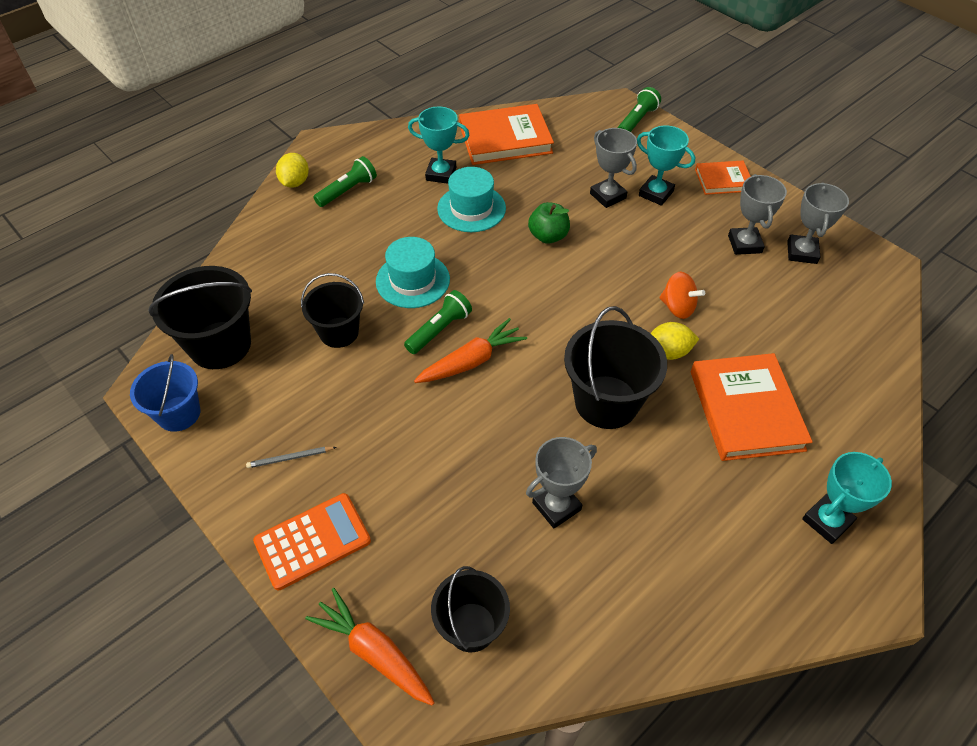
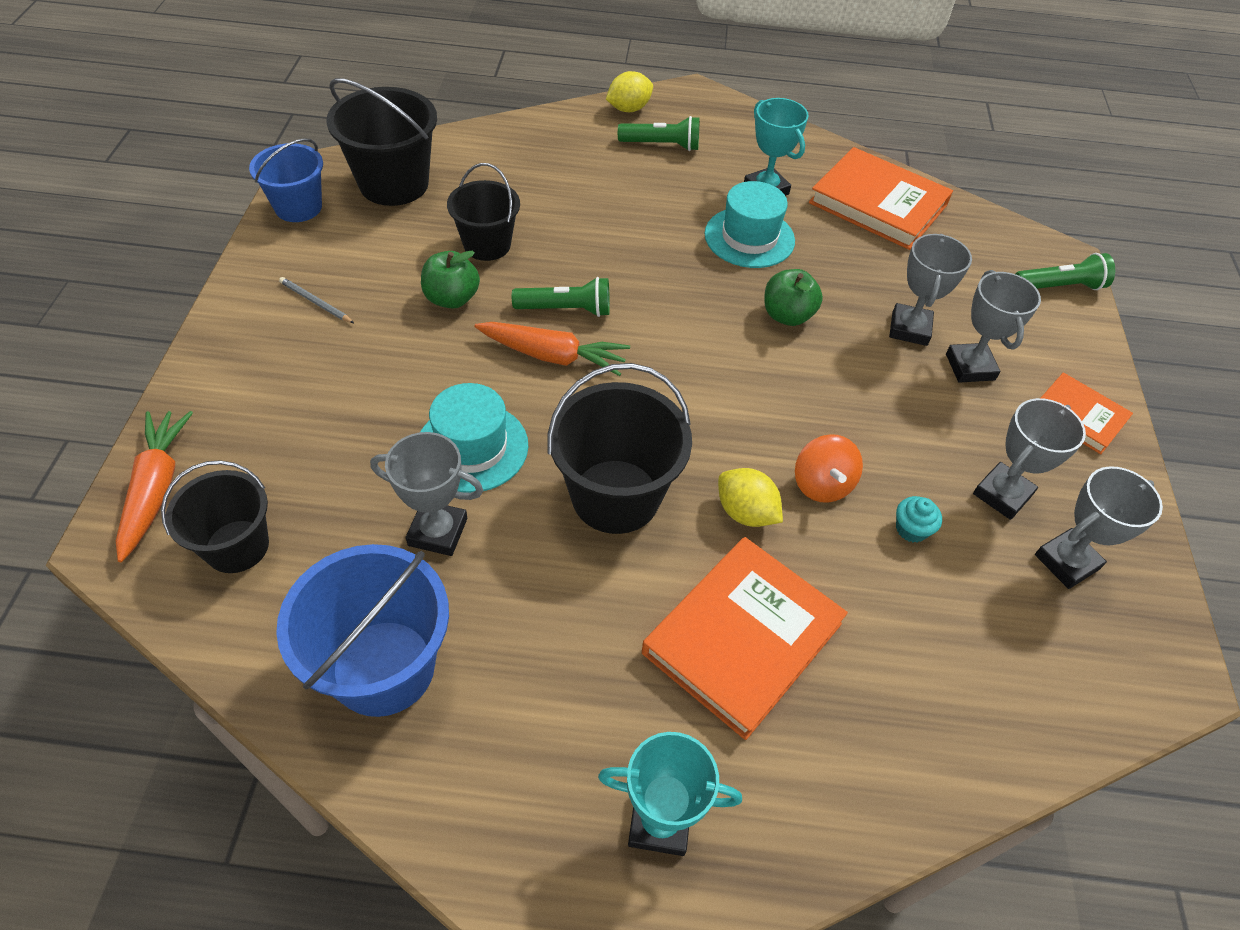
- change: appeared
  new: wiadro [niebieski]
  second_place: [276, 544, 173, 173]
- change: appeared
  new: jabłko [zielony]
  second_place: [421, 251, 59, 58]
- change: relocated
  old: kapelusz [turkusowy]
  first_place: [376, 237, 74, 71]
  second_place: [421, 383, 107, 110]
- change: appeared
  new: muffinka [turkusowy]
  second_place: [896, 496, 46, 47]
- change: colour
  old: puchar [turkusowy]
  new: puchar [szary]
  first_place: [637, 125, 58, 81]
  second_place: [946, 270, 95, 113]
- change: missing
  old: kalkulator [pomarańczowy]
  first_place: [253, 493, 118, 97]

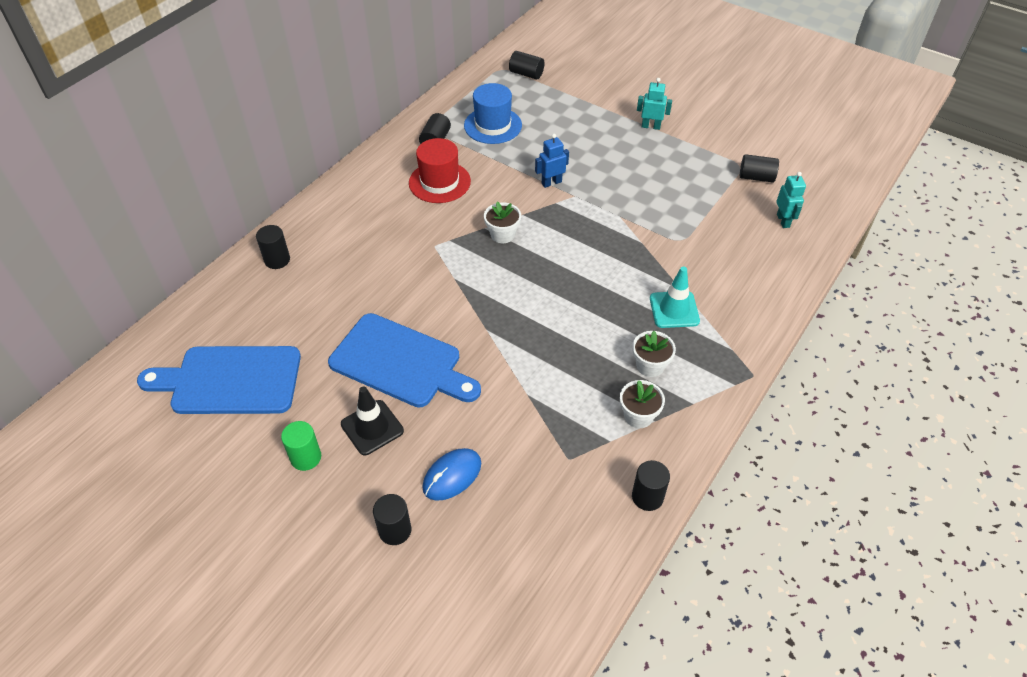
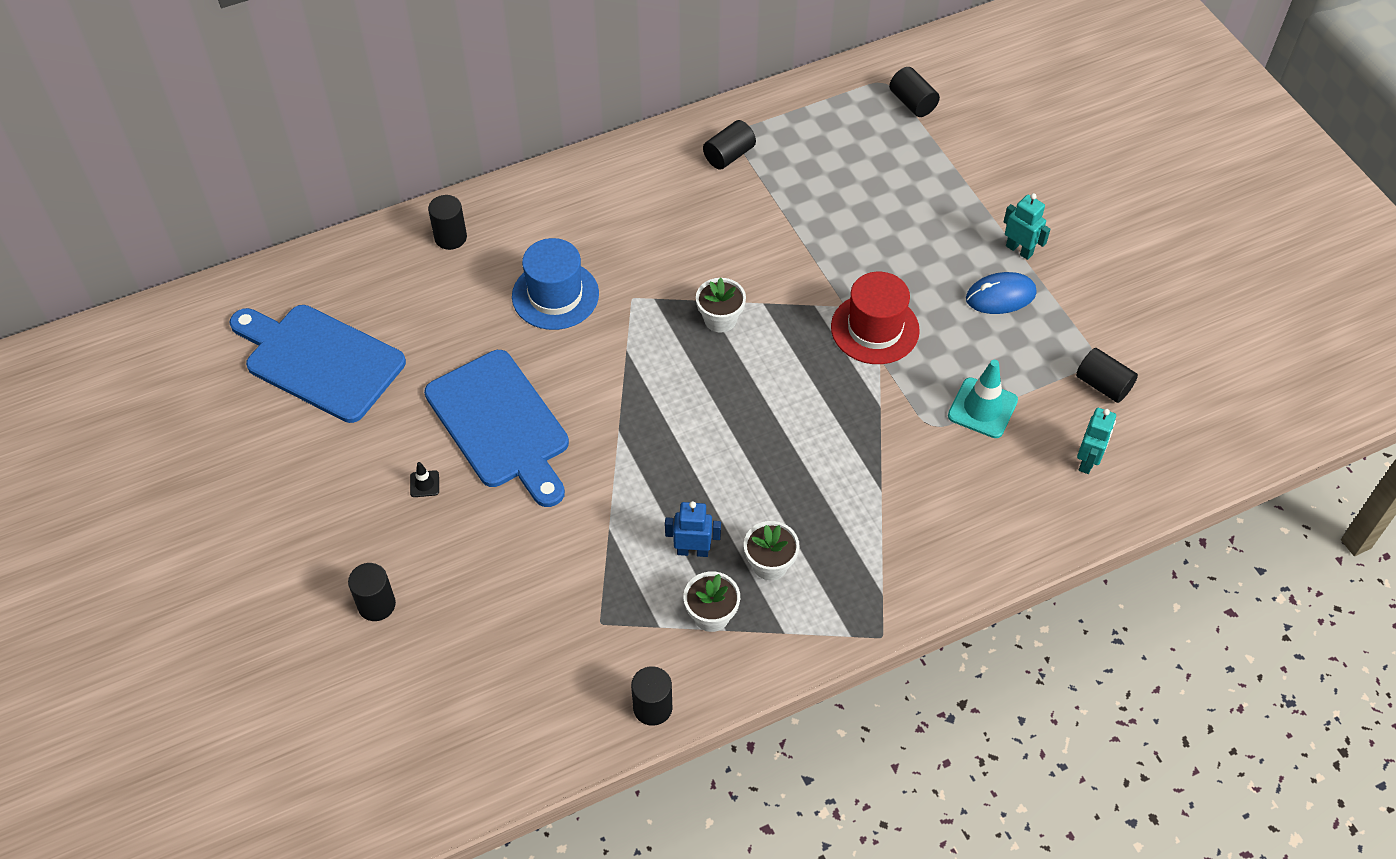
- change: size
  old: pachołek [czarny]
  first_place: [341, 387, 63, 68]
  second_place: [410, 462, 29, 35]
  factor: 0.48
- change: relocated
  old: kapelusz [niebieski]
  first_place: [464, 83, 58, 61]
  second_place: [512, 238, 87, 92]
- change: relocated
  old: robot [niebieski]
  first_place: [535, 134, 34, 54]
  second_place: [665, 501, 56, 56]
- change: relocated
  old: kapelusz [czerwony]
  first_place: [409, 138, 62, 65]
  second_place: [831, 272, 89, 92]
- change: relocated
  old: pachołek [turkusowy]
  first_place: [650, 267, 50, 61]
  second_place: [948, 360, 70, 78]
- change: relocated
  old: myszka [niebieski]
  first_place: [422, 448, 59, 53]
  second_place: [966, 272, 71, 42]
- change: missing
  old: walec [zielony]
  first_place: [281, 421, 40, 50]

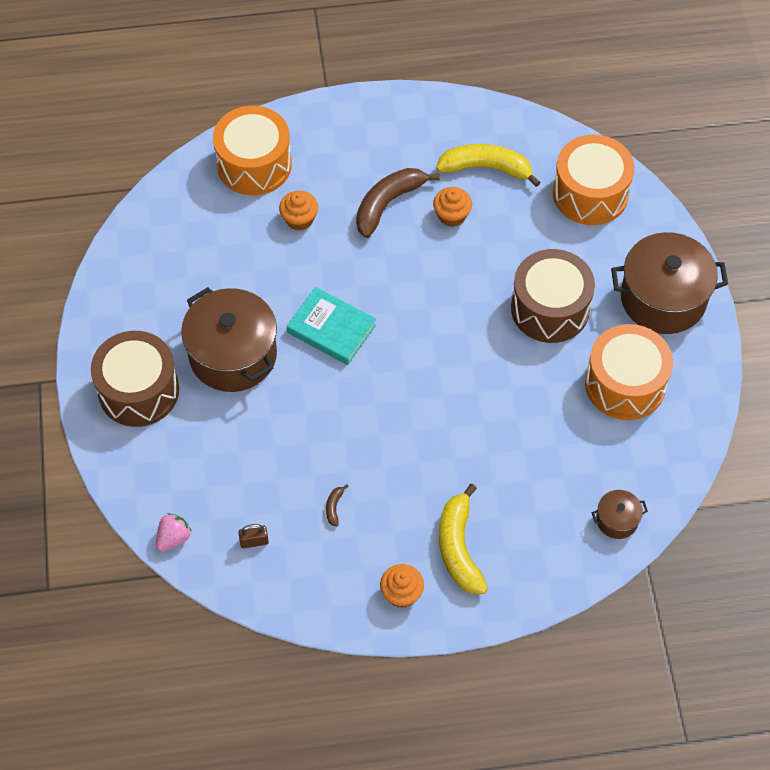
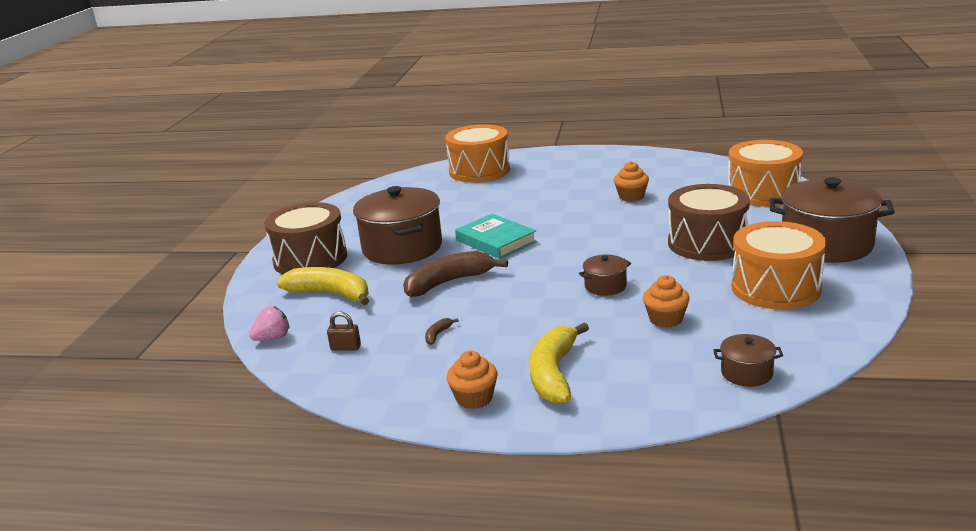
- change: relocated
  old: banan [żółty]
  first_place: [436, 144, 105, 43]
  second_place: [277, 267, 92, 38]
- change: relocated
  old: banan [brązowy]
  first_place: [356, 168, 84, 70]
  second_place: [403, 251, 105, 46]
- change: appeared
  new: garnek [brązowy]
  second_place: [579, 255, 52, 41]
- change: relocated
  old: muffinka [pomarańczowy]
  first_place: [279, 191, 39, 40]
  second_place: [643, 275, 47, 53]

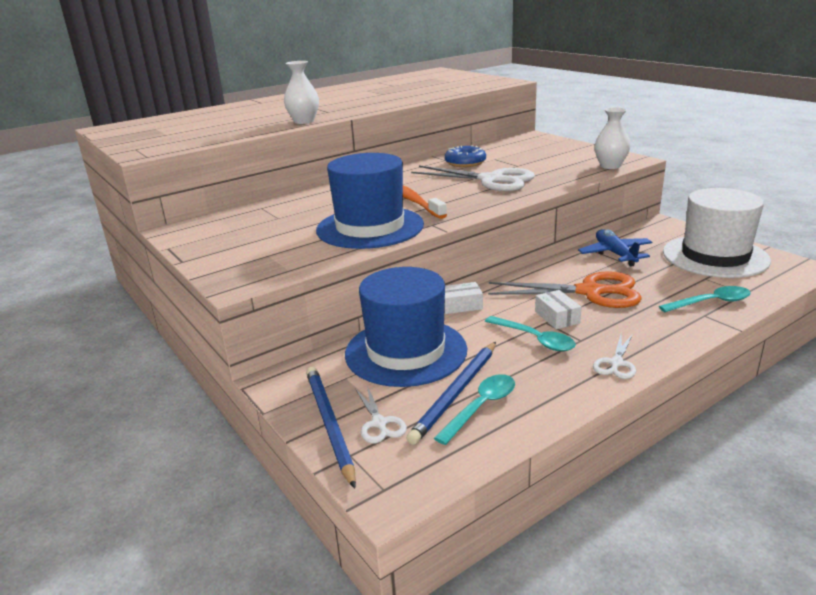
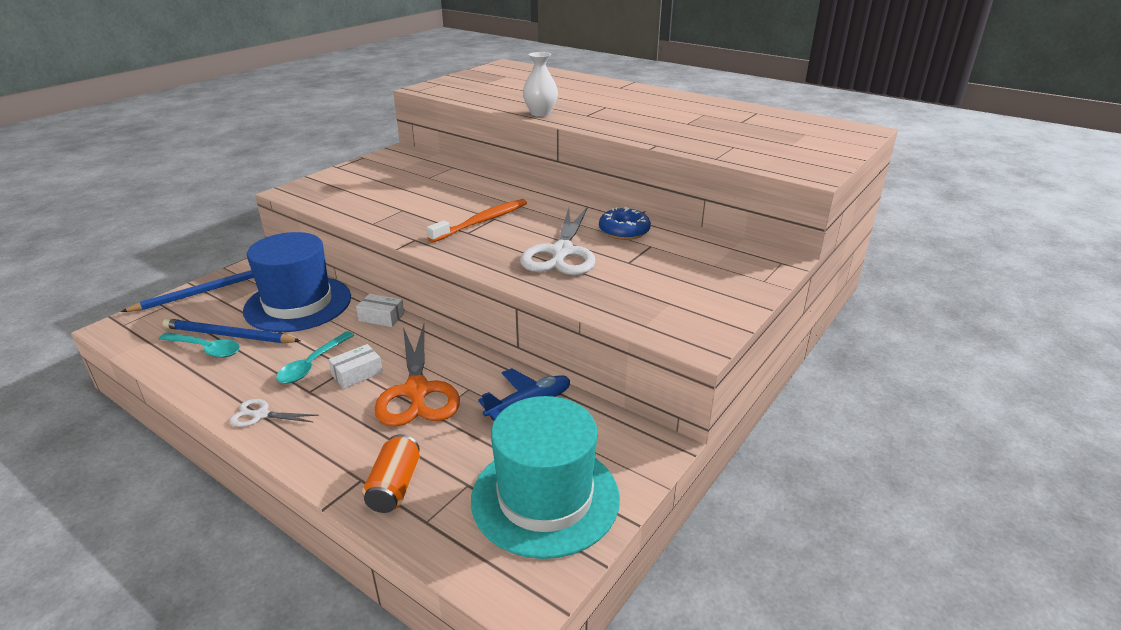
- change: spun
  old: pudełko [biały]
  first_place: [444, 282, 39, 32]
  second_place: [356, 294, 48, 33]
  degrees: -45
- change: exchanged
  old: łyżka [turkusowy]
  new: puszka [pomarańczowy]
  first_place: [659, 286, 92, 26]
  second_place: [362, 434, 58, 79]
- change: colour
  old: kapelusz [biały]
  new: kapelusz [turkusowy]
  first_place: [663, 188, 108, 90]
  second_place: [471, 396, 149, 163]
- change: missing
  old: kapelusz [niebieski]
  first_place: [316, 153, 108, 96]
- change: missing
  old: nożyczki [biały]
  first_place: [356, 386, 51, 57]
- change: missing
  old: wazon [biały]
  first_place: [594, 107, 37, 62]

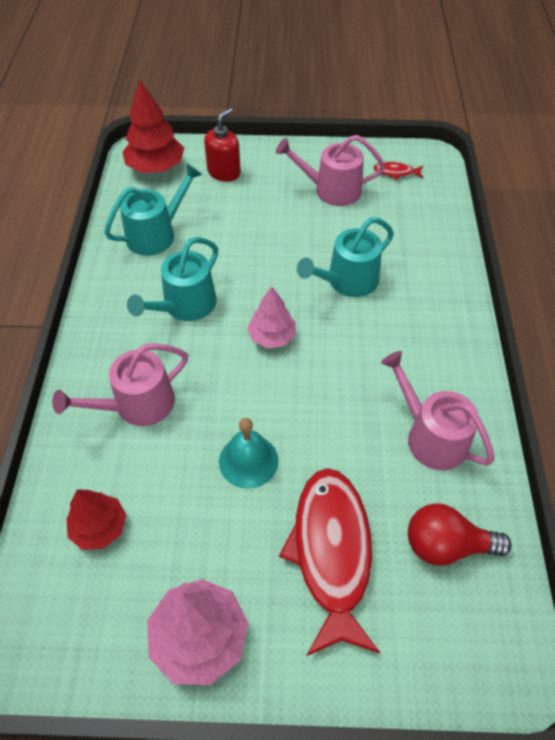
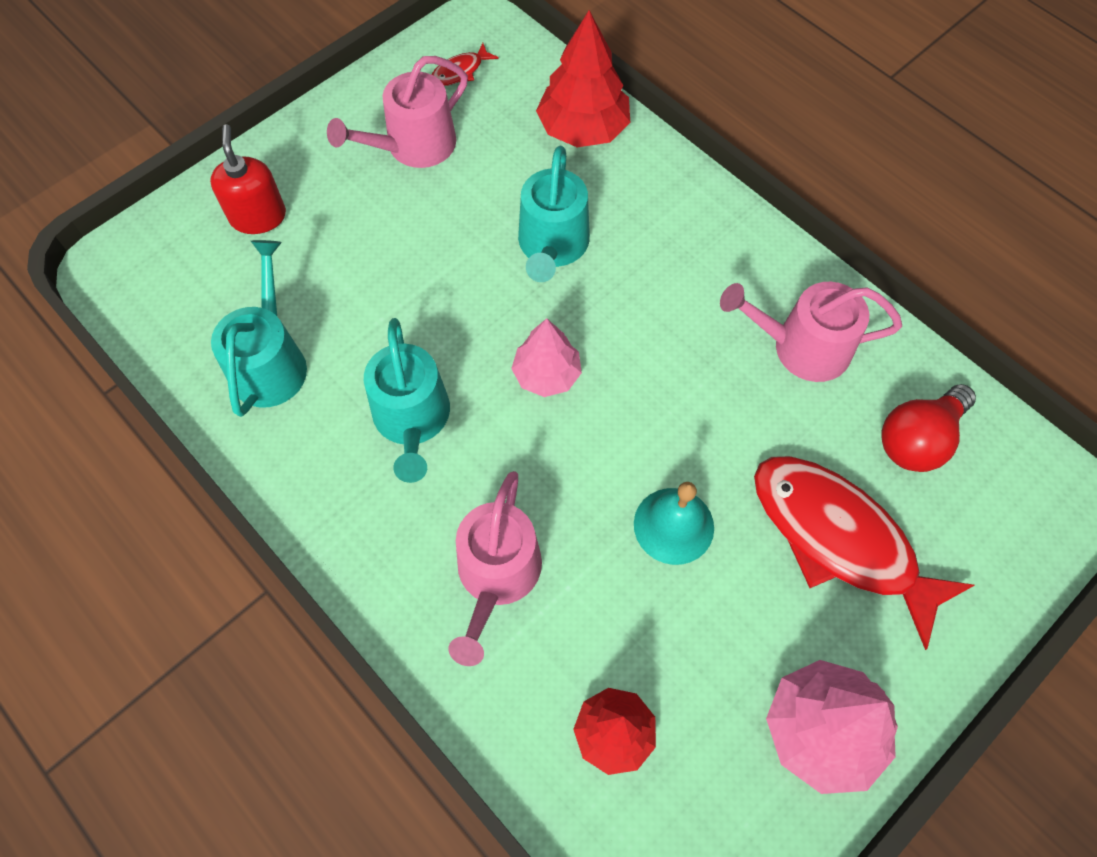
- change: relocated
  old: drzewko [czerwony]
  first_place: [122, 80, 62, 93]
  second_place: [536, 10, 94, 137]

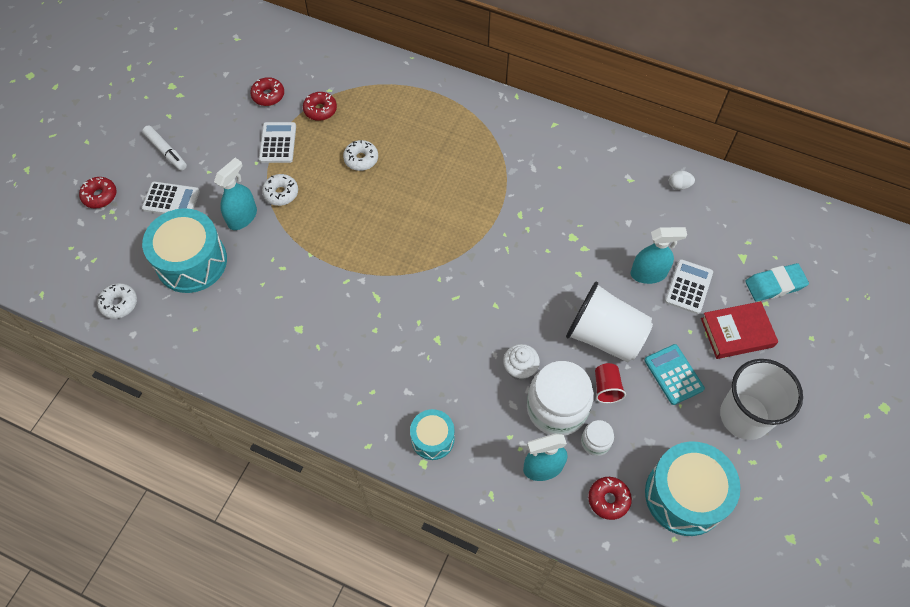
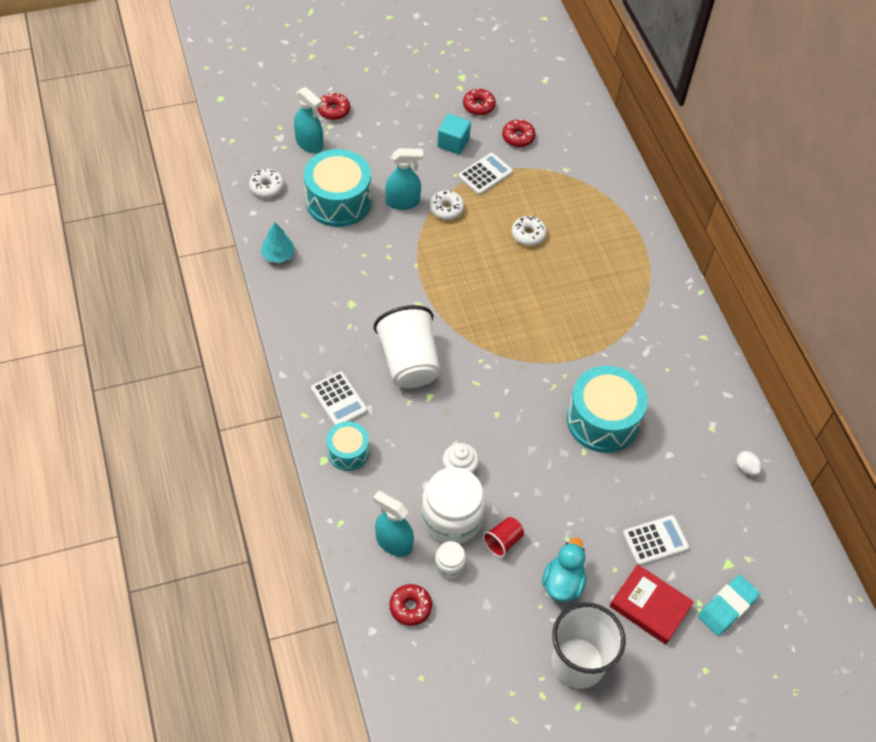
- change: appeared
  new: drzewko [turkusowy]
  second_place: [261, 223, 34, 40]
- change: relocated
  old: spryskiwacz [turkusowy]
  first_place: [631, 227, 56, 57]
  second_place: [294, 87, 29, 66]
- change: relocated
  old: kalkulator [biały]
  first_place: [142, 182, 58, 32]
  second_place: [311, 372, 56, 54]
- change: relocated
  old: szklanka [biały]
  first_place: [566, 282, 87, 80]
  second_place: [374, 305, 67, 83]
- change: appeared
  new: sześcian [turkusowy]
  second_place: [437, 114, 34, 40]
- change: relocated
  old: donut [czerwony]
  first_place: [303, 92, 34, 29]
  second_place: [463, 88, 33, 27]
- change: exchanged
  old: kalkulator [turkusowy]
  new: kaczka [turkusowy]
  first_place: [644, 344, 61, 61]
  second_place: [542, 538, 44, 64]
- change: relocated
  old: bęben [turkusowy]
  first_place: [645, 442, 96, 94]
  second_place: [567, 366, 81, 87]
- change: spun
  old: gumka do mazania [turkusowy]
  first_place: [745, 263, 64, 39]
  second_place: [698, 575, 62, 61]
  degrees: -75
- change: missing
  old: flamaster [biały]
  first_place: [142, 125, 45, 46]

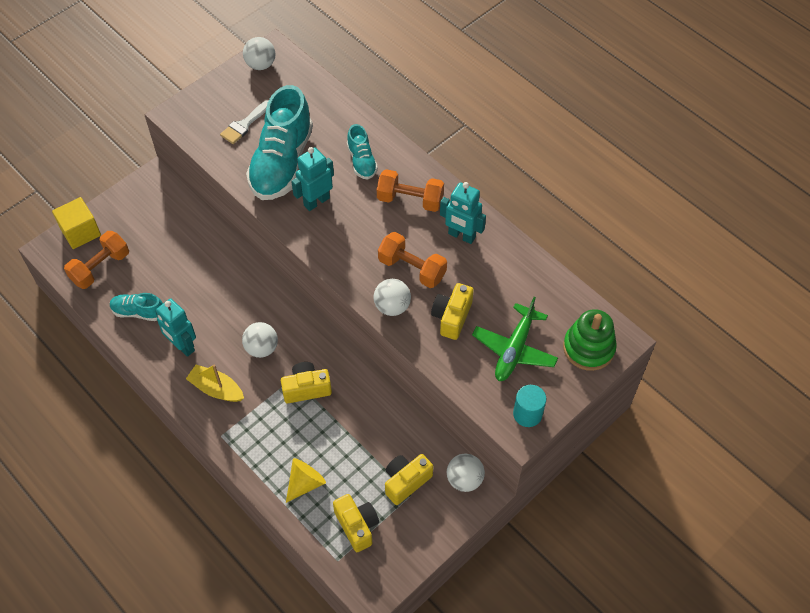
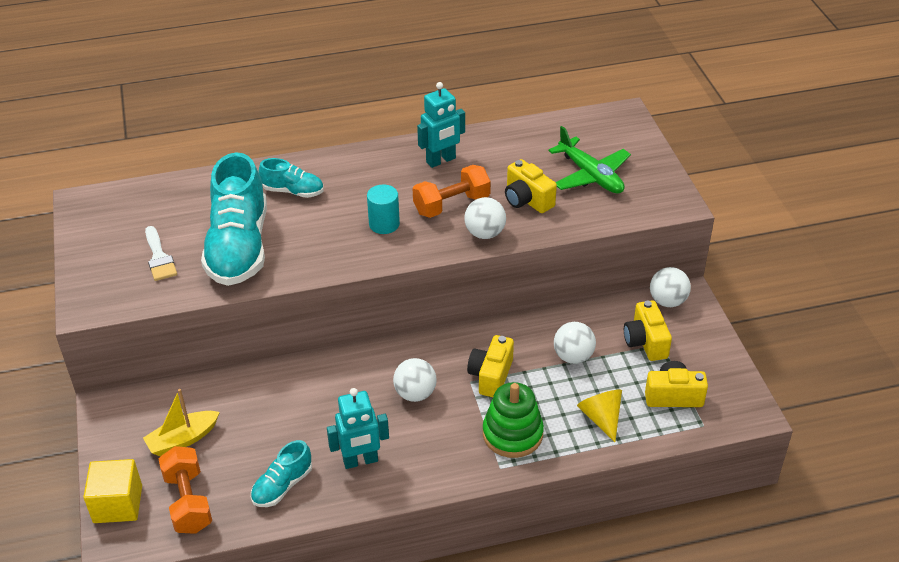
- change: relocated
  old: łódka [żółty]
  first_place: [186, 364, 58, 38]
  second_place: [143, 389, 77, 67]
- change: spun
  old: but [turkusowy]
  first_place: [246, 85, 67, 115]
  second_place: [201, 152, 66, 134]
  degrees: 45
- change: relocated
  old: walec [turkusowy]
  first_place: [513, 385, 33, 42]
  second_place: [367, 184, 33, 50]
- change: relocated
  old: zabawka nakładanka [zielony]
  first_place: [563, 309, 54, 62]
  second_place: [483, 382, 61, 76]
- change: relocated
  old: piłka [biały]
  first_place: [243, 37, 32, 33]
  second_place: [554, 322, 42, 42]
- change: missing
  old: robot [turkusowy]
  first_place: [291, 147, 43, 64]
- change: missing
  old: hantel [pomarańczowy]
  first_place: [377, 169, 67, 43]

